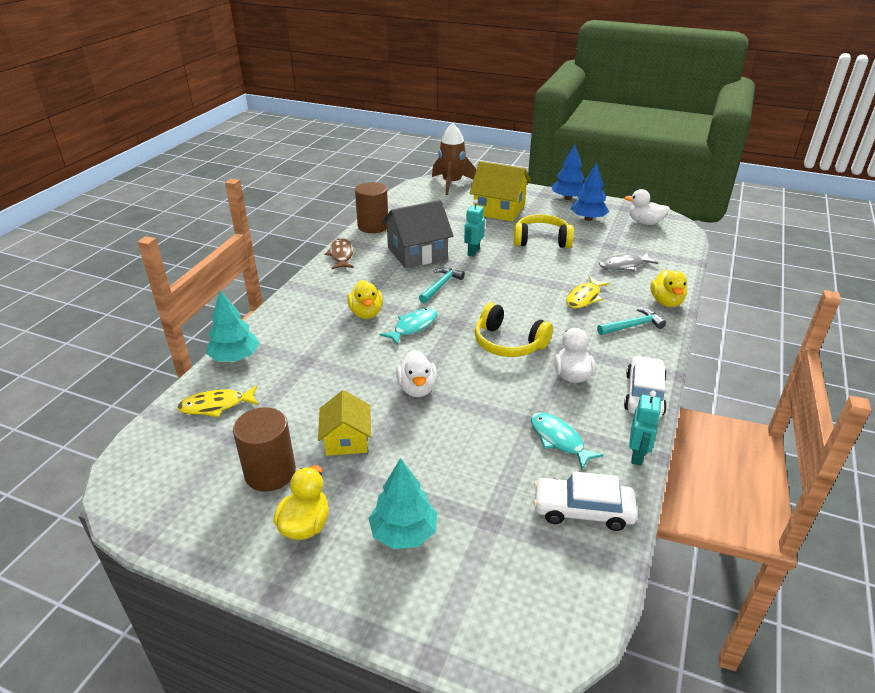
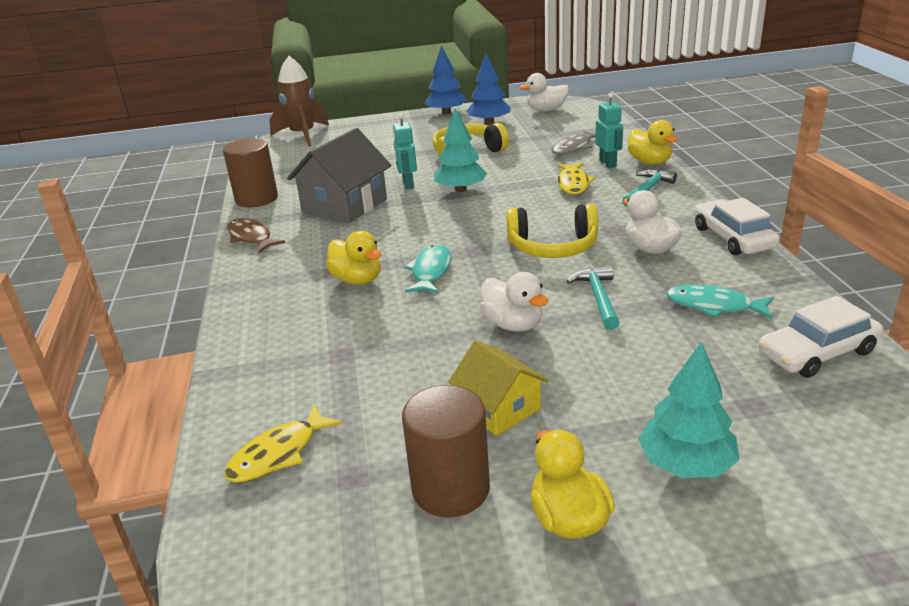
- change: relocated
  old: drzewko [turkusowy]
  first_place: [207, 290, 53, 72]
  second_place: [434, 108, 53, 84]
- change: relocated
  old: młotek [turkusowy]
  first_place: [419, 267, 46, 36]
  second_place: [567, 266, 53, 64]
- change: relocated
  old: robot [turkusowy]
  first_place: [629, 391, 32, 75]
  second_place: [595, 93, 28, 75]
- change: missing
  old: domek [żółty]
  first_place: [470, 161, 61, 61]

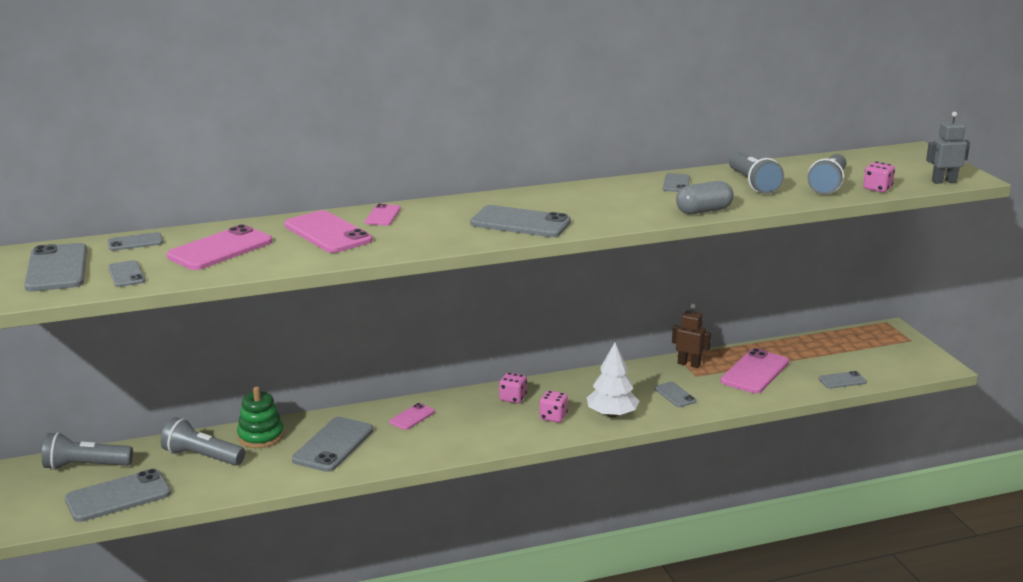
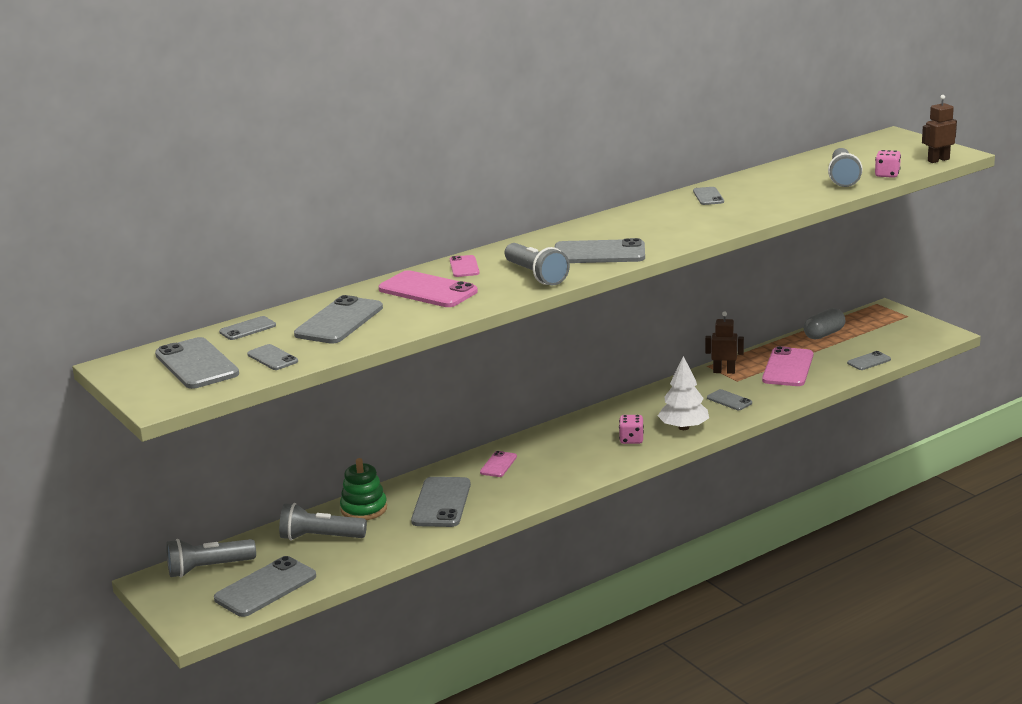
- change: colour
  old: telefon [różowy]
  new: telefon [szary]
  first_place: [166, 225, 106, 45]
  second_place: [294, 295, 89, 49]
- change: relocated
  old: latarka [szary]
  first_place: [729, 152, 55, 42]
  second_place: [505, 243, 65, 42]
- change: relocated
  old: kapsułka [szary]
  first_place: [676, 181, 58, 33]
  second_place: [804, 308, 41, 32]
- change: colour
  old: robot [szary]
  new: robot [brązowy]
  first_place: [926, 112, 44, 72]
  second_place: [922, 95, 35, 68]
- change: missing
  old: kostka do gry [różowy]
  first_place: [499, 372, 28, 31]

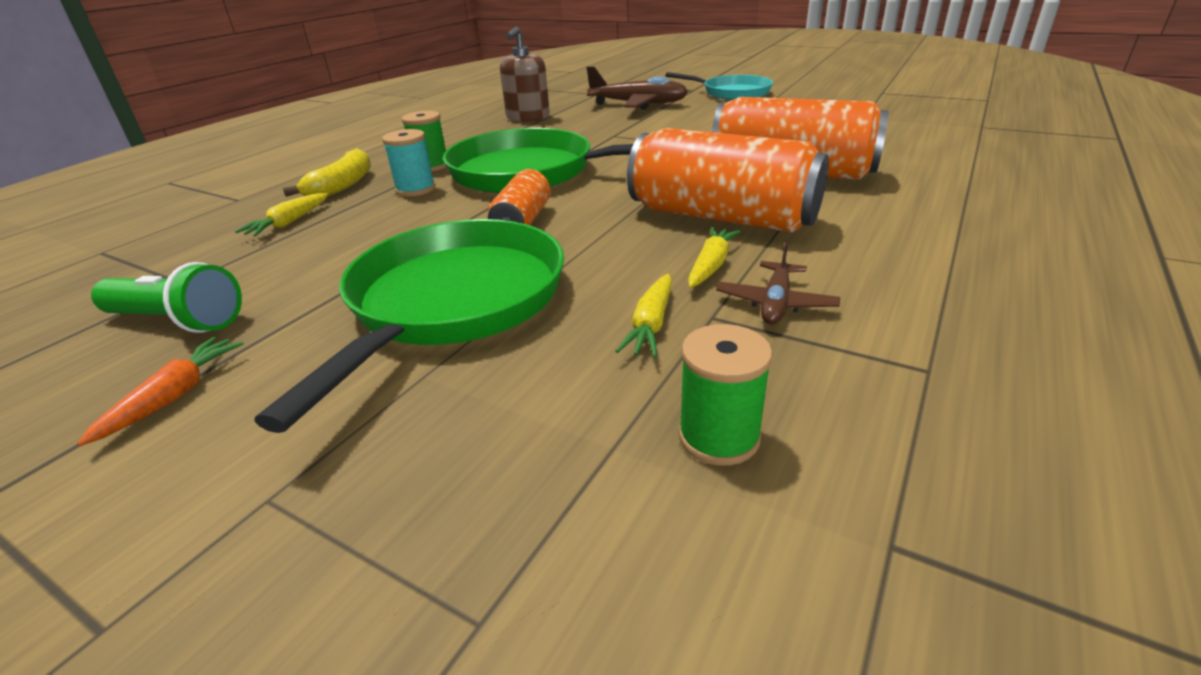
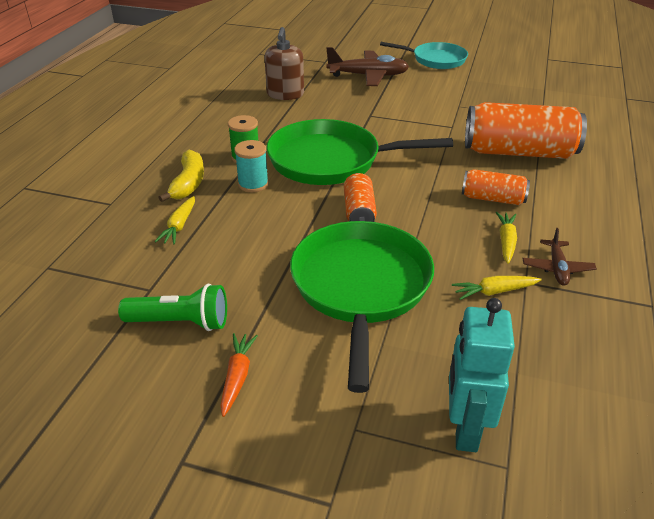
- change: appeared
  new: robot [turkusowy]
  second_place: [449, 298, 66, 154]
- change: spun
  old: marchewka [żółty]
  first_place: [616, 274, 56, 84]
  second_place: [452, 276, 90, 24]
  degrees: 75
- change: size
  old: puszka [pomarańczowy]
  first_place: [627, 128, 202, 105]
  second_place: [462, 169, 68, 36]
  factor: 0.52
- change: missing
  old: szpulka [zielony]
  first_place: [679, 324, 94, 142]

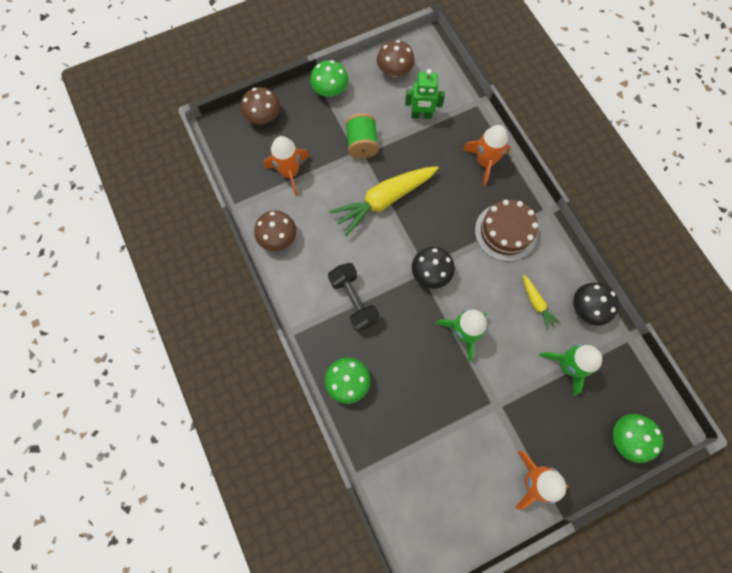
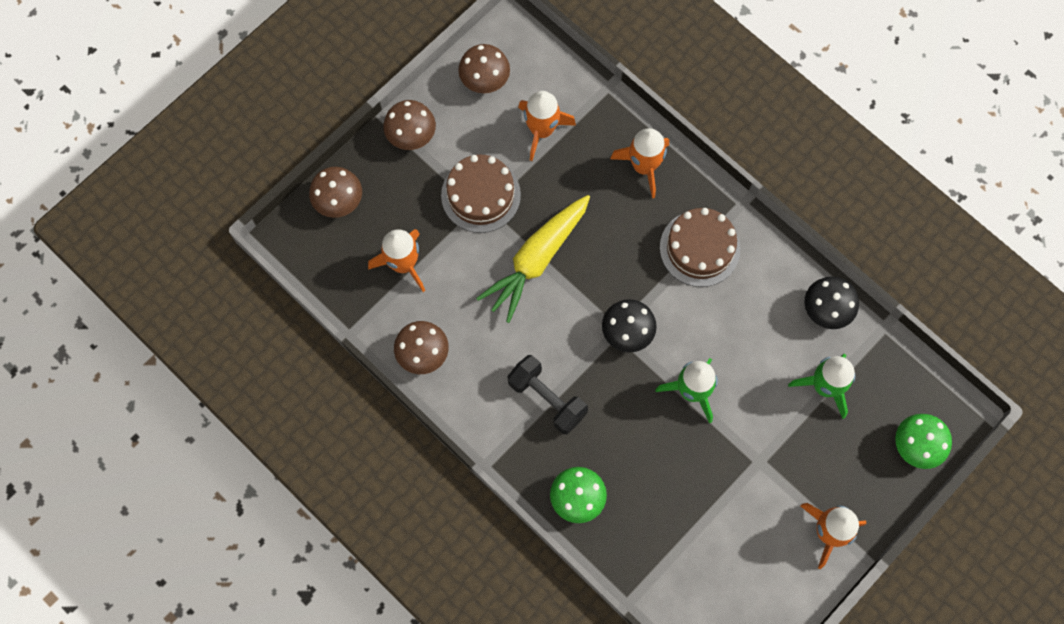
- change: colour
  old: grzyb [zielony]
  new: grzyb [brązowy]
  first_place: [310, 60, 39, 37]
  second_place: [383, 100, 53, 50]
- change: exchanged
  old: szpulka [zielony]
  new: tort [brązowy]
  first_place: [345, 113, 34, 46]
  second_place: [441, 155, 80, 78]
- change: exchanged
  old: robot [zielony]
  new: rakieta [pomarańczowy]
  first_place: [405, 69, 40, 50]
  second_place: [518, 91, 58, 70]
- change: missing
  old: marchewka [żółty]
  first_place: [523, 275, 38, 55]

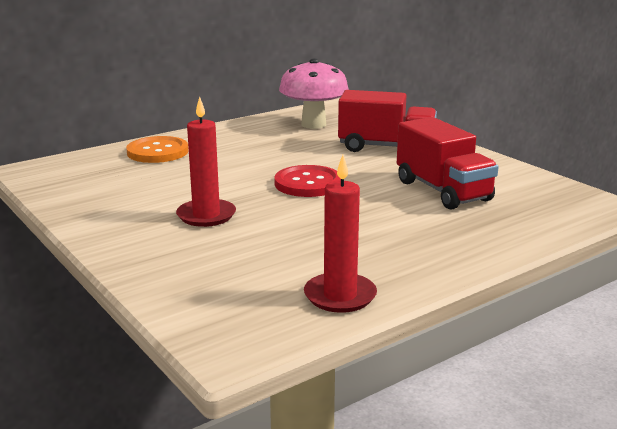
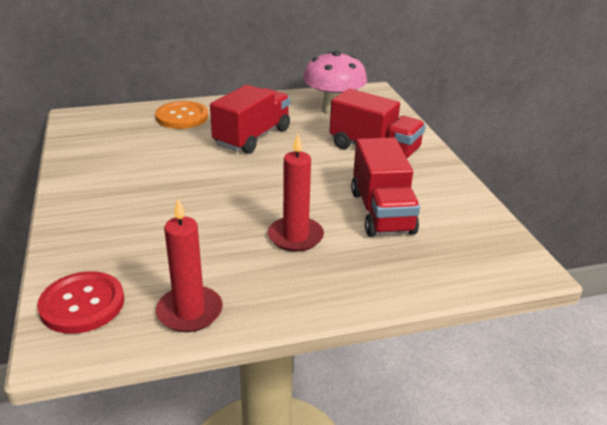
- change: relocated
  old: guzik [czerwony]
  first_place: [274, 165, 67, 32]
  second_place: [37, 271, 87, 63]
- change: appeared
  new: ciężarówka [czerwony]
  second_place: [210, 85, 80, 69]
- change: relocated
  old: świeca [czerwony]
  first_place: [176, 97, 60, 130]
  second_place: [268, 134, 56, 118]

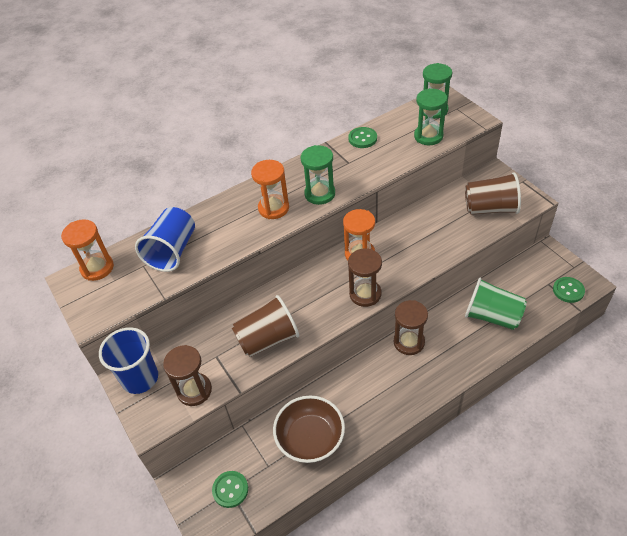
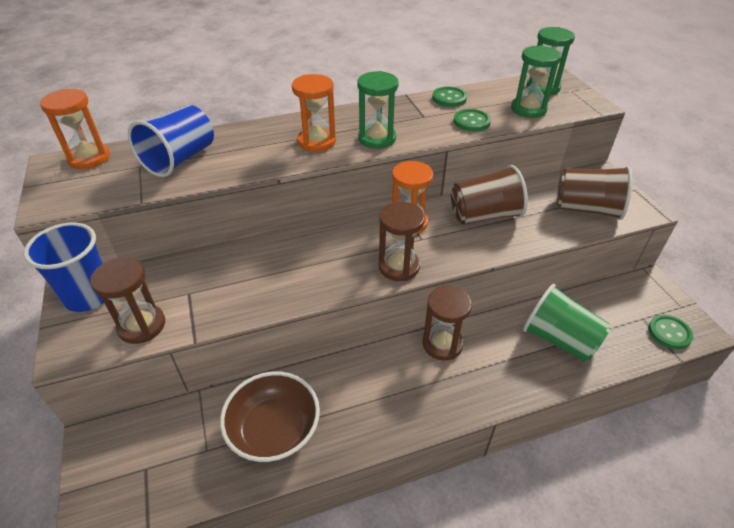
- change: relocated
  old: szklanka [brązowy]
  first_place: [232, 295, 67, 62]
  second_place: [451, 165, 77, 59]
- change: relocated
  old: guzik [zielony]
  first_place: [212, 471, 36, 37]
  second_place: [454, 109, 37, 23]

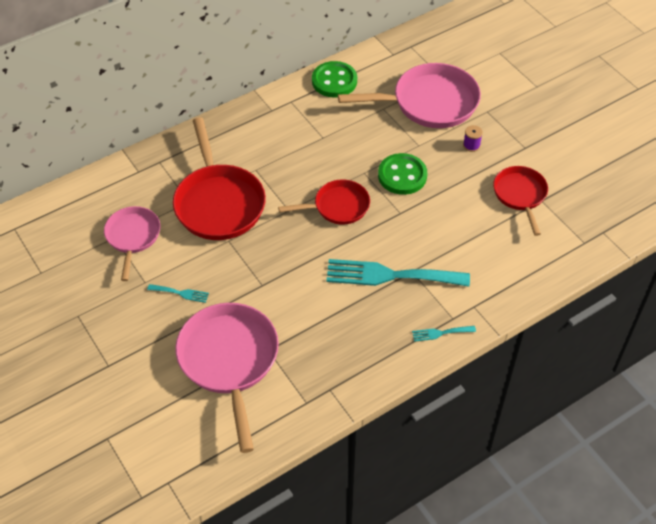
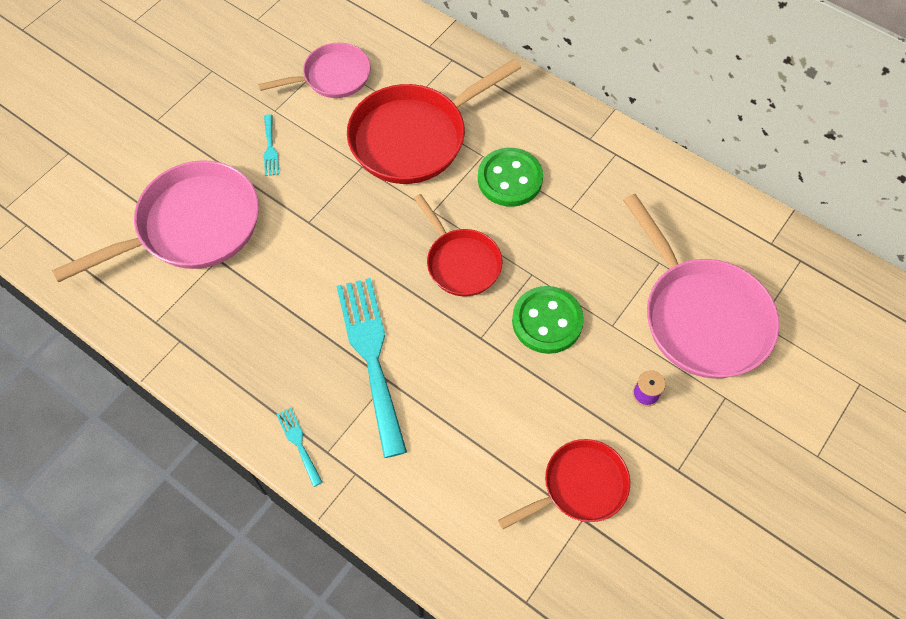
- change: relocated
  old: guzik [zielony]
  first_place: [312, 61, 45, 37]
  second_place: [478, 148, 65, 59]

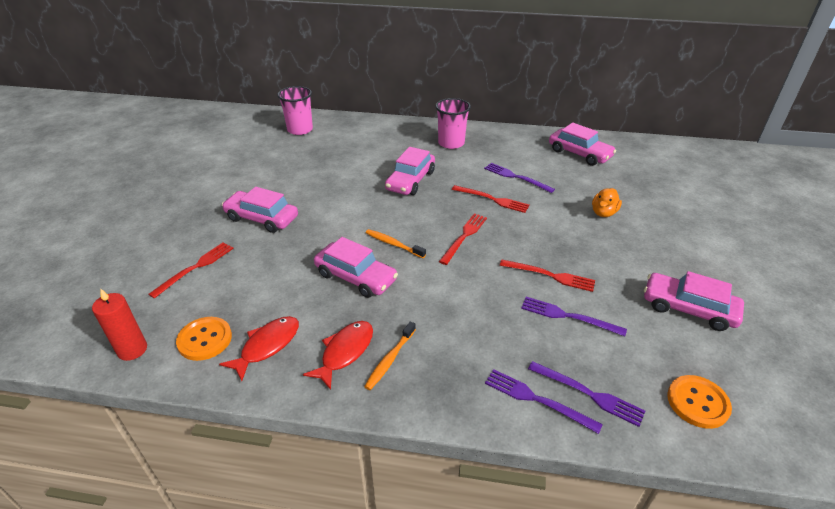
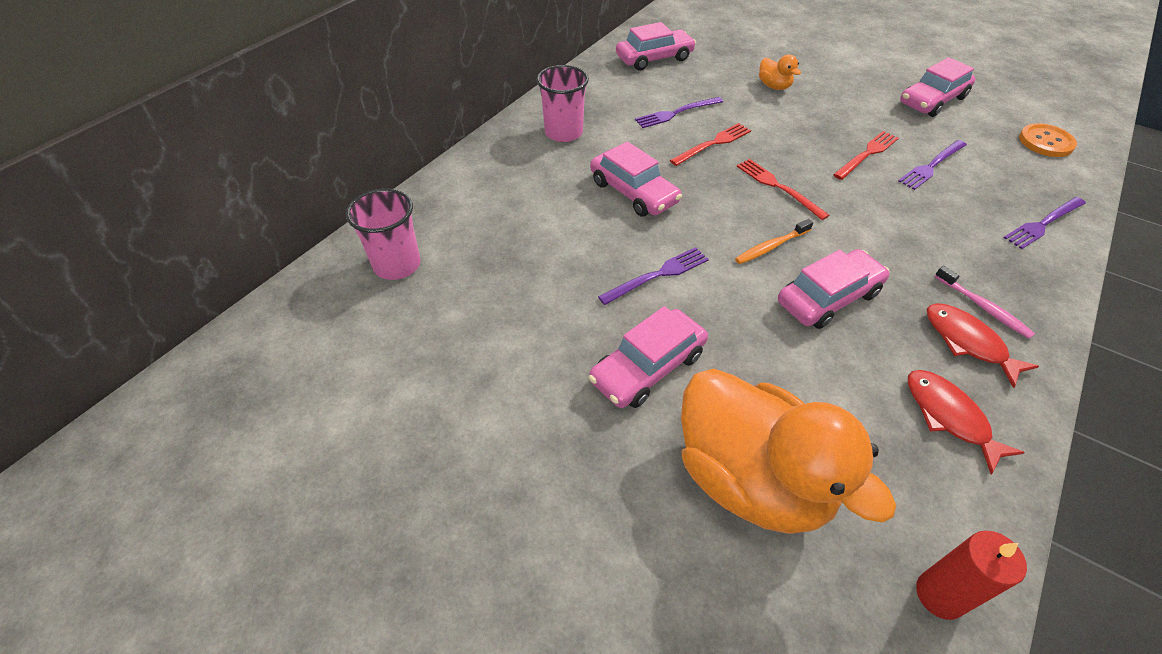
- change: relocated
  old: widelec [fioletowy]
  first_place: [528, 361, 117, 66]
  second_place: [598, 247, 111, 58]
- change: exchanged
  old: widelec [czerwony]
  new: kaczka [pomarańczowy]
  first_place: [149, 242, 85, 57]
  second_place: [681, 369, 215, 165]
- change: colour
  old: szczoteczka do zębów [pomarańczowy]
  new: szczoteczka do zębów [różowy]
  first_place: [364, 322, 52, 68]
  second_place: [935, 266, 100, 73]
- change: missing
  old: guzik [pomarańczowy]
  first_place: [176, 317, 56, 44]

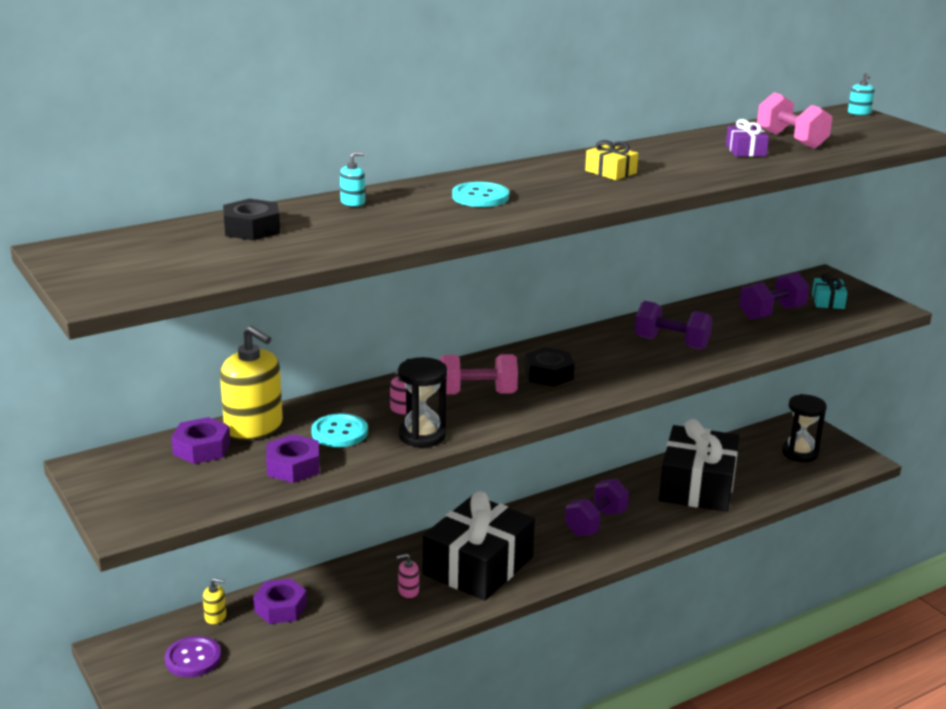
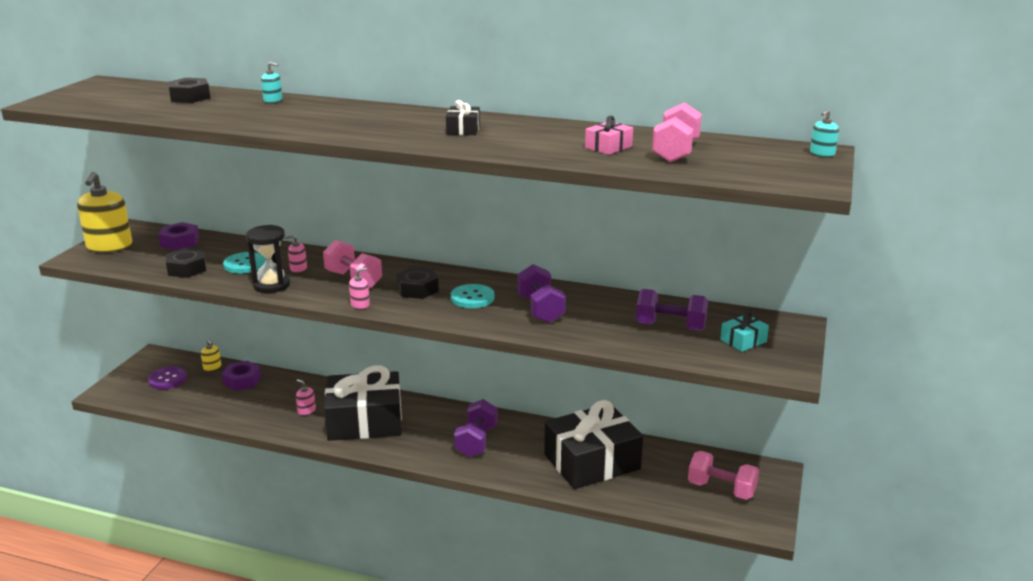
- change: relocated
  old: dozownik mydła [żółty]
  first_place: [220, 326, 63, 114]
  second_place: [77, 172, 55, 81]
- change: colour
  old: nakrętka [fioletowy]
  new: nakrętka [czarny]
  first_place: [266, 434, 54, 49]
  second_place: [166, 248, 40, 30]
- change: appeared
  new: dozownik mydła [różowy]
  second_place: [349, 267, 21, 42]
- change: colour
  old: prezent [żółty]
  new: prezent [czarny]
  first_place: [585, 140, 53, 40]
  second_place: [446, 100, 34, 35]
- change: relocated
  old: guzik [turkusowy]
  first_place: [452, 182, 57, 25]
  second_place: [451, 284, 44, 24]
- change: spun
  old: hantel [fioletowy]
  first_place: [565, 478, 64, 58]
  second_place: [454, 399, 44, 58]
  degrees: -75
- change: colour
  old: prezent [fioletowy]
  new: prezent [różowy]
  first_place: [726, 119, 43, 38]
  second_place: [585, 116, 48, 39]
- change: exchanged
  old: klepsydra [czarny]
  new: hantel [różowy]
  first_place: [782, 394, 45, 68]
  second_place: [688, 451, 71, 49]

